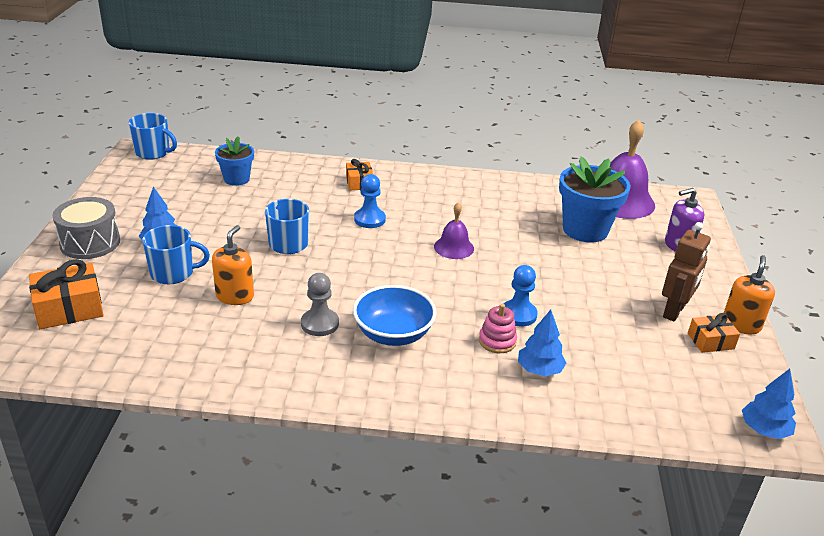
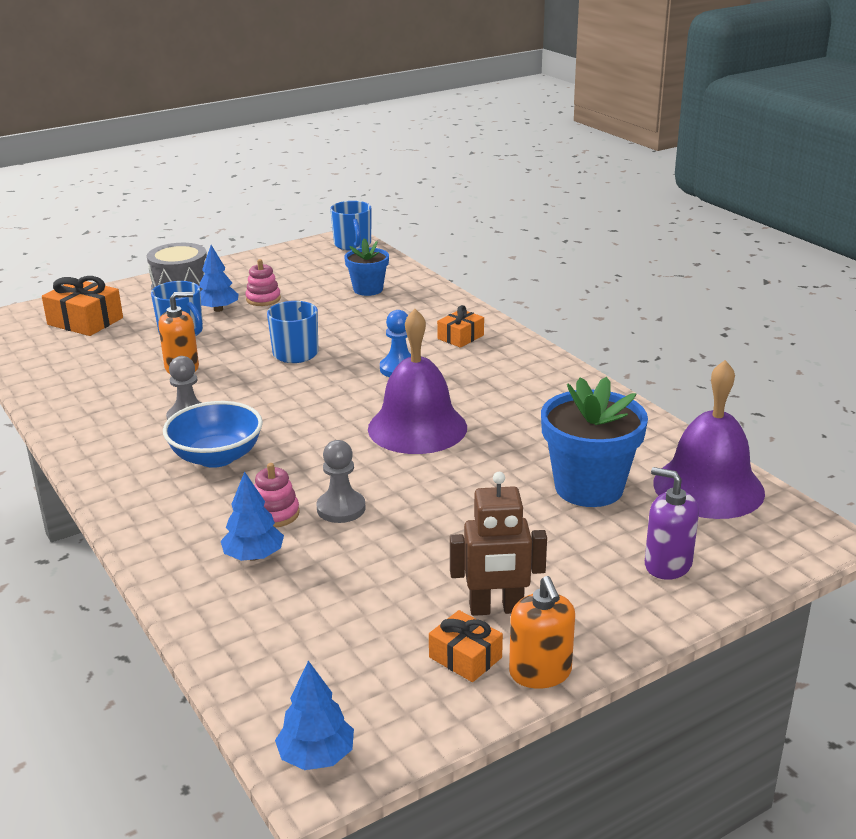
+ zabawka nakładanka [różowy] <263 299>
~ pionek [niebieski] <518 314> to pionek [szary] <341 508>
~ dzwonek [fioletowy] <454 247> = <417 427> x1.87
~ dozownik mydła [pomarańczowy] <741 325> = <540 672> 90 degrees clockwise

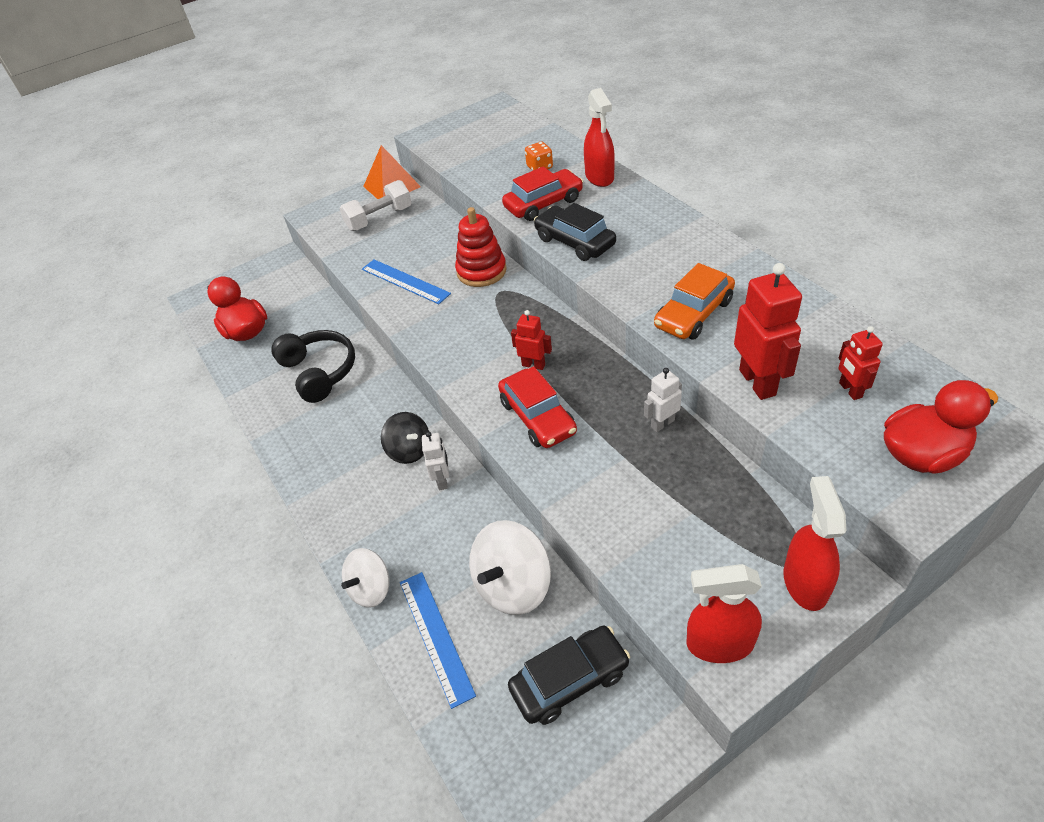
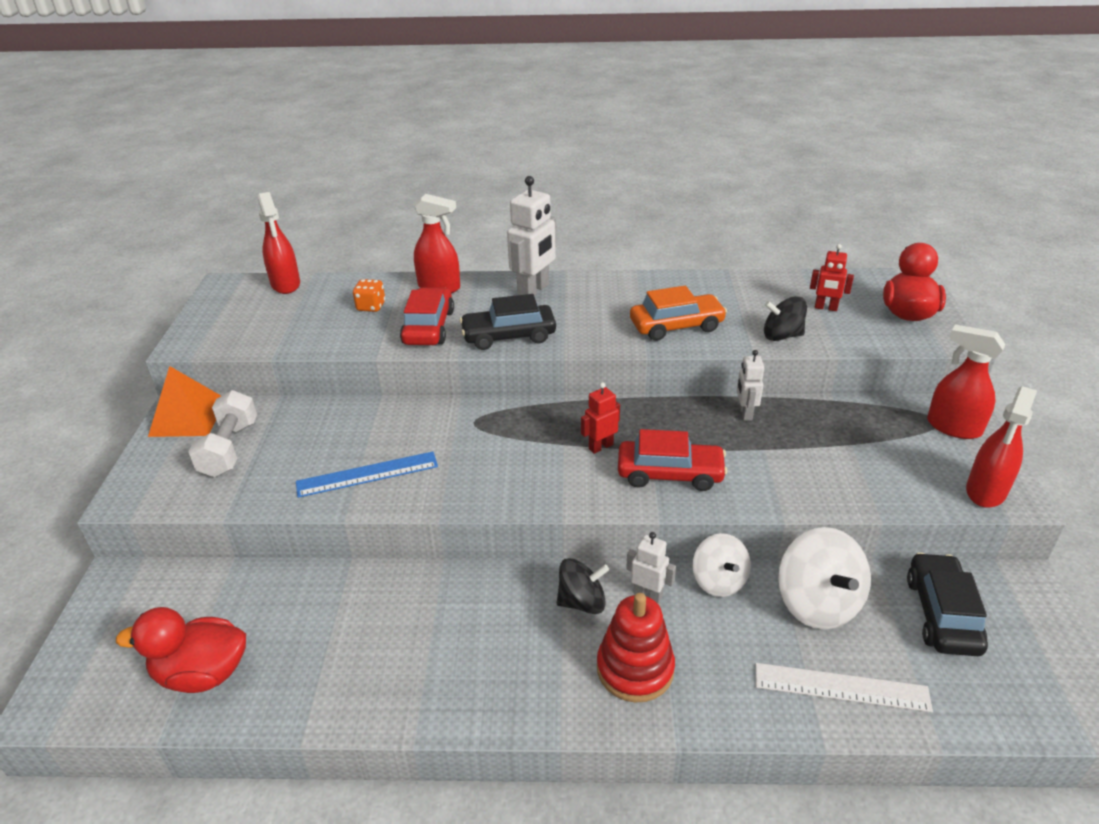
+ spryskiwacz [czerwony] <286 284>
+ robot [biały] <534 290>
~ zabawka nakładanka [czerwony] <481 271> to <635 669>
~ samochód [pomarańczowy] <693 314> = <676 326> 90 degrees counterclockwise
~ bączek [biały] <371 589> to <719 581>
~ linijka [niebieski] <436 636> to linijka [biały] <841 687>
~ robot [czerwony] <758 382> to bączek [czarny] <782 336>
- słuchawki [czarny] <319 372>

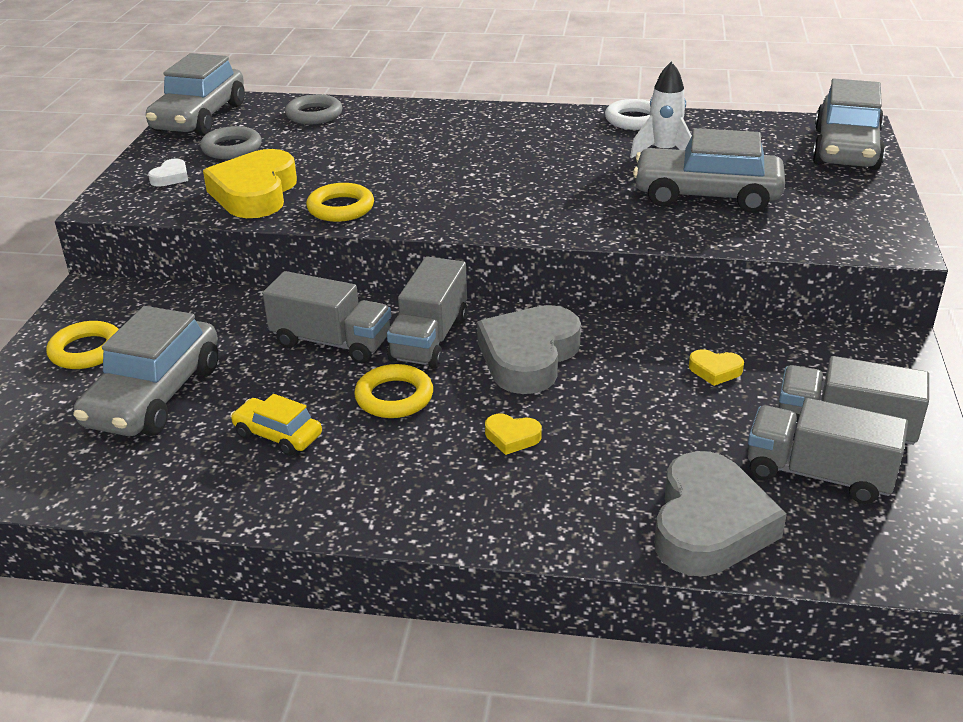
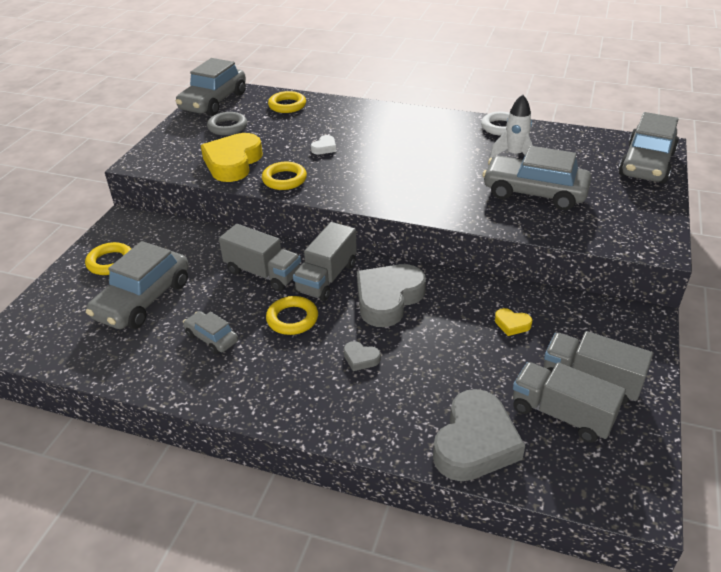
~ samochód [żółty] <278 435> to samochód [szary] <211 338>
~ pierścień [szary] <314 115> to pierścień [żółty] <287 105>
~ serce [biały] <171 177> to <324 148>
~ serce [żółty] <512 437> to serce [szary] <360 358>

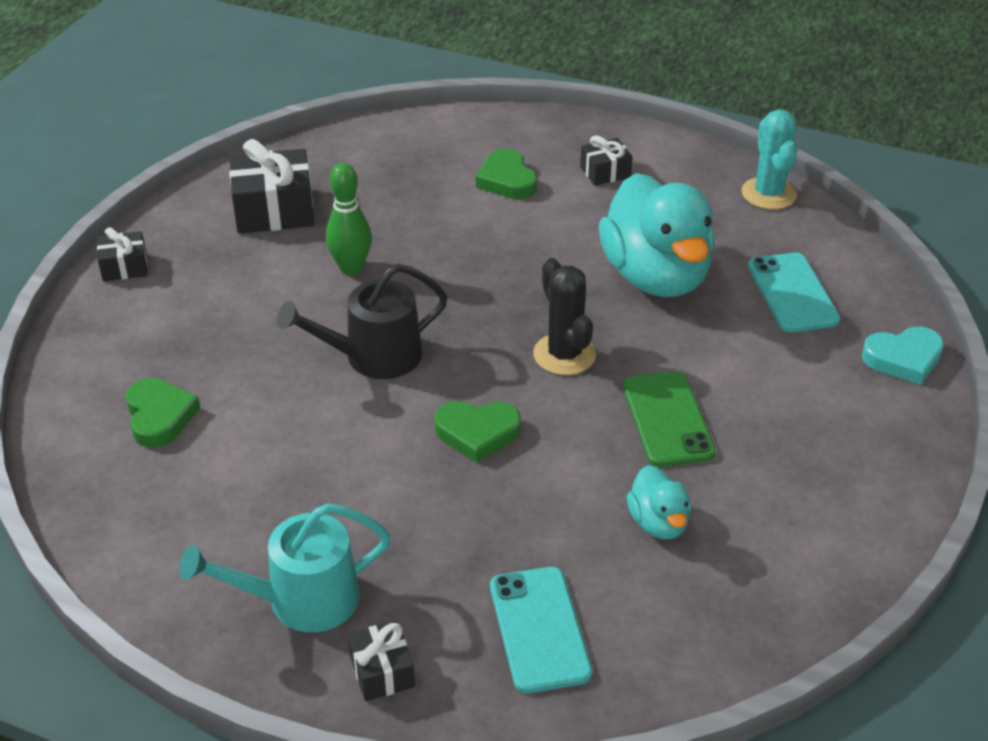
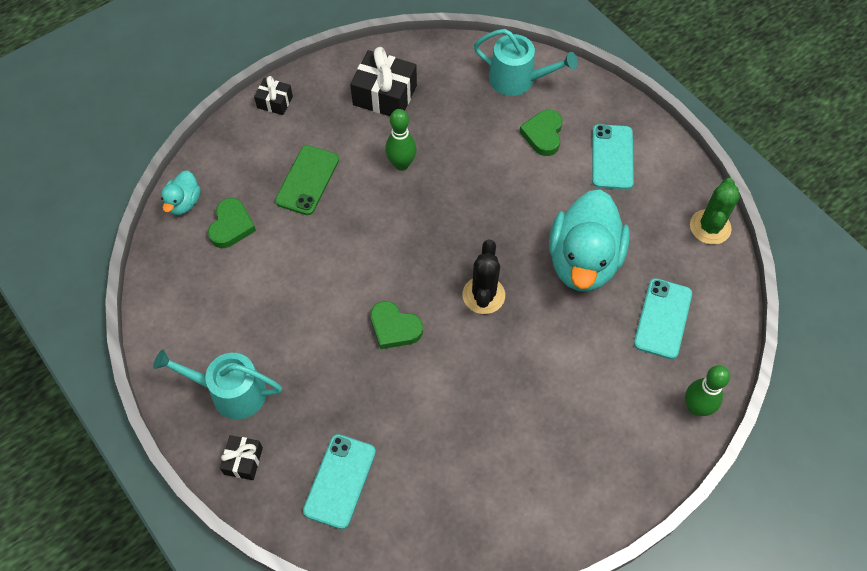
~ kaczka [turkusowy] <658 523> to <184 203>
~ telefon [zielony] <667 419> to <307 180>
+ konewka [turkusowy] <517 80>
~ prezent [czarny] <605 172> to telefon [turkusowy] <612 157>
~ serce [turkusowy] <903 359> to kręgiel [zielony] <696 407>
~ kaktus [turkusowy] <768 194> to kaktus [zielony] <710 227>
- konewka [czarny] <374 356>

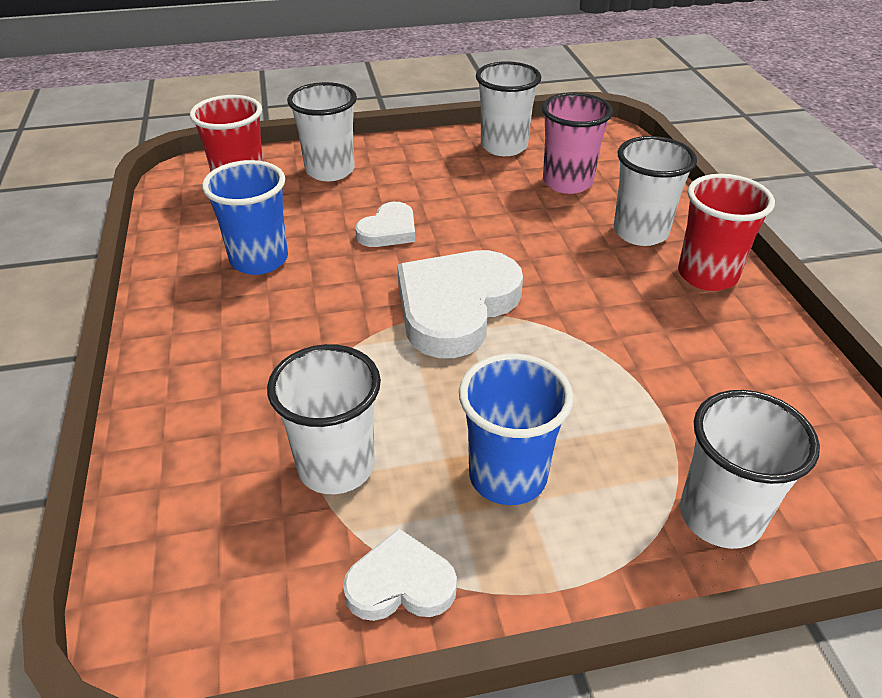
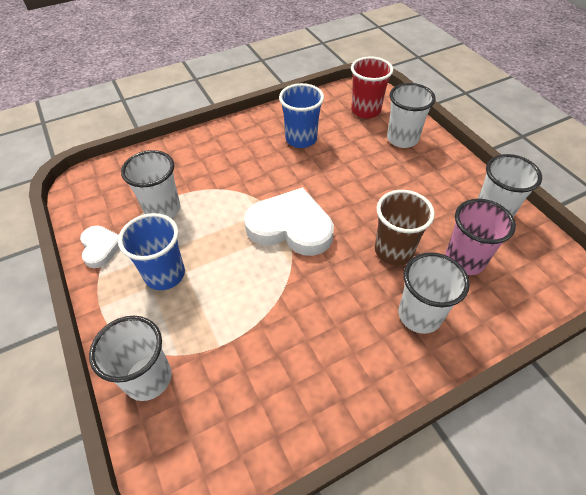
+ szklanka [brązowy] <393 251>
- serce [biały] <389 230>
- szklanka [czerwony] <707 275>

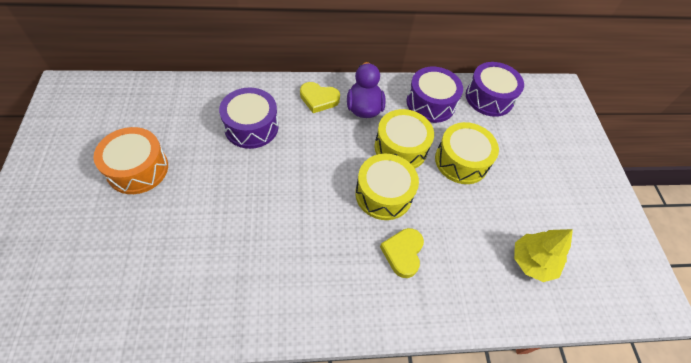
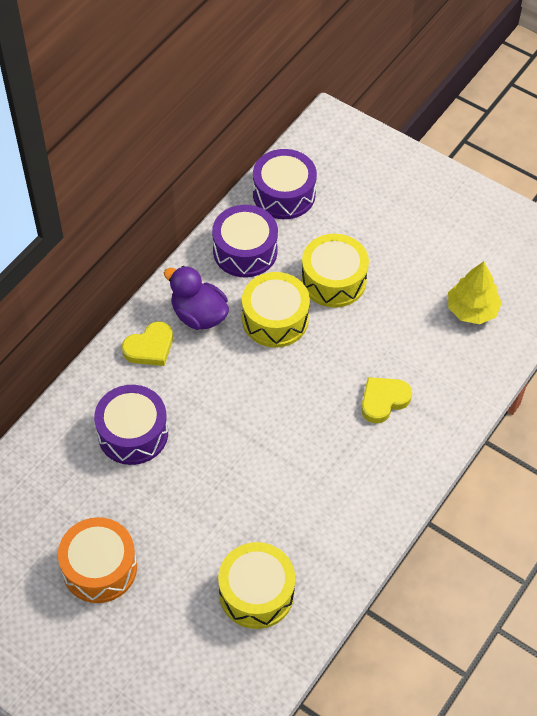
~ bęben [żółty] <383 194> to <256 593>
~ serce [żółty] <403 253> = <383 400> 90 degrees clockwise

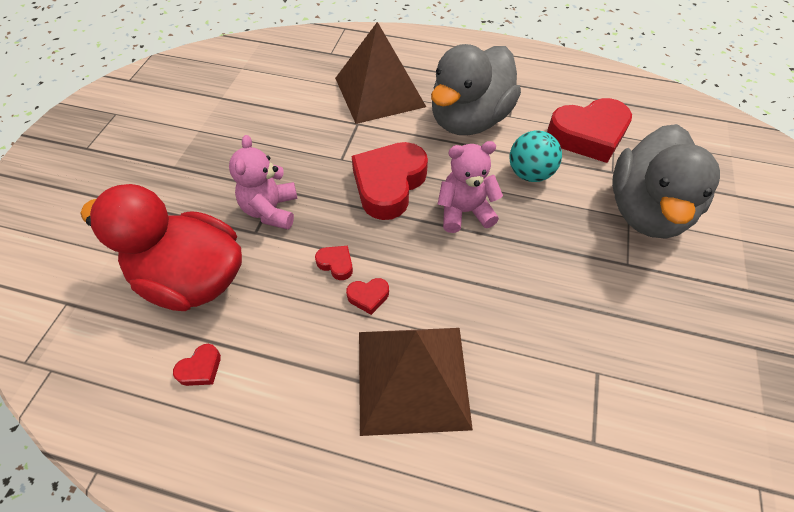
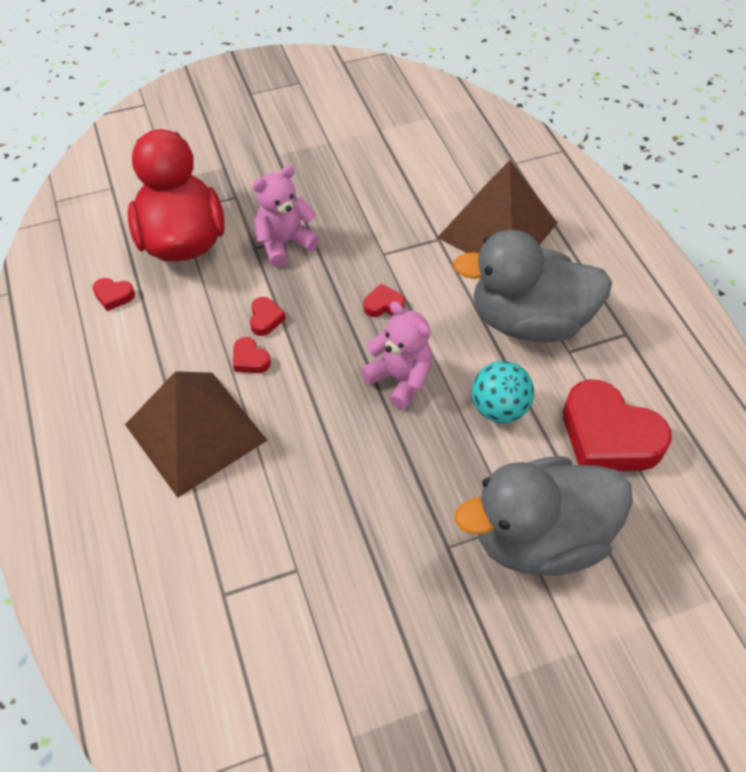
~ serce [czerwony] <389 184> = <383 305> x0.42

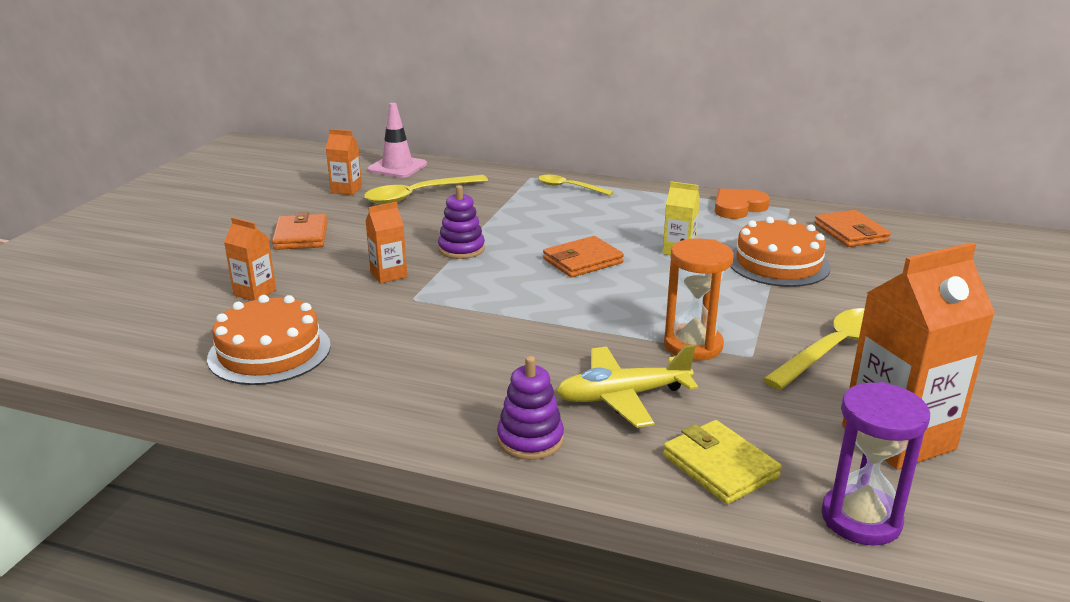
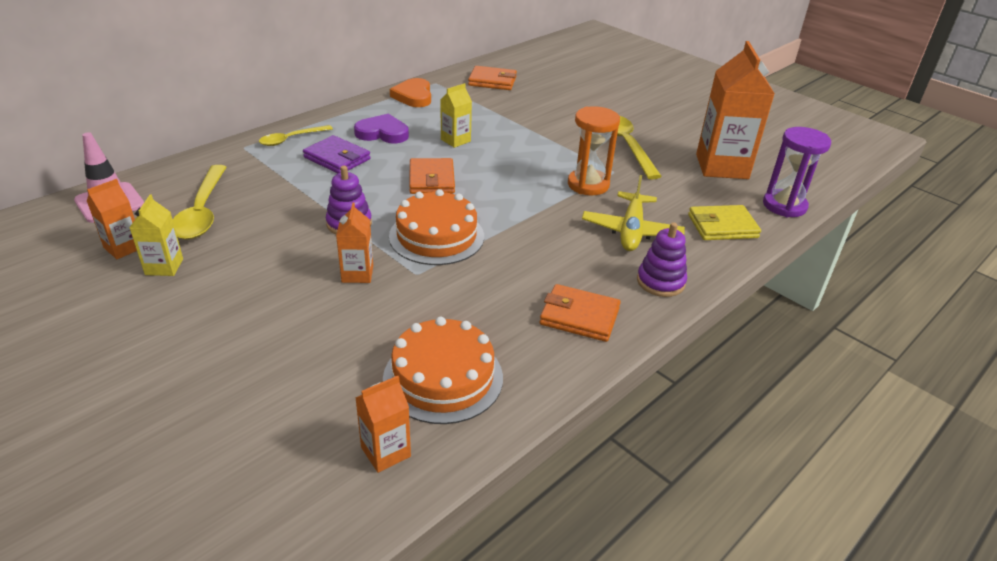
+ karton mleka [żółty] <164 267>
+ portfel [fioletowy] <337 158>
+ serce [fioletowy] <382 133>
~ karton mleka [pomarańczowy] <255 292> to <385 452>
~ tort [pomarańczowy] <778 263> to <436 236>
~ portfel [pomarańczowy] <301 236> to <579 316>

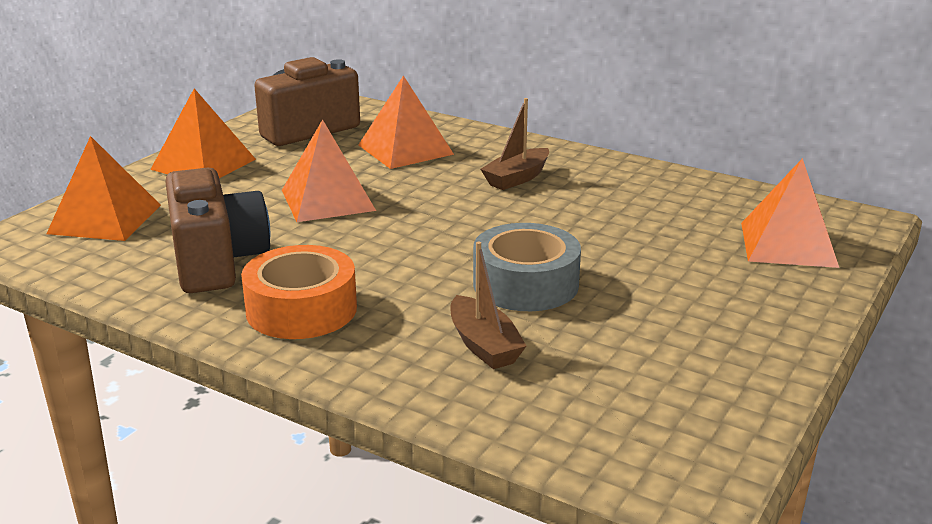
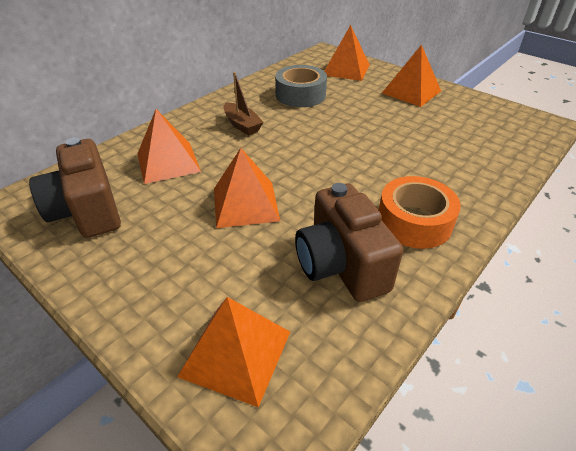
~ taśma klejąca [szary] <525 284> to <300 95>
~ aparat fotograficzny [brązowy] <217 262> = <341 265> 105 degrees counterclockwise
~ piramida [pomarańczowy] <204 164> to <411 92>
- łódka [brązowy] <484 345>

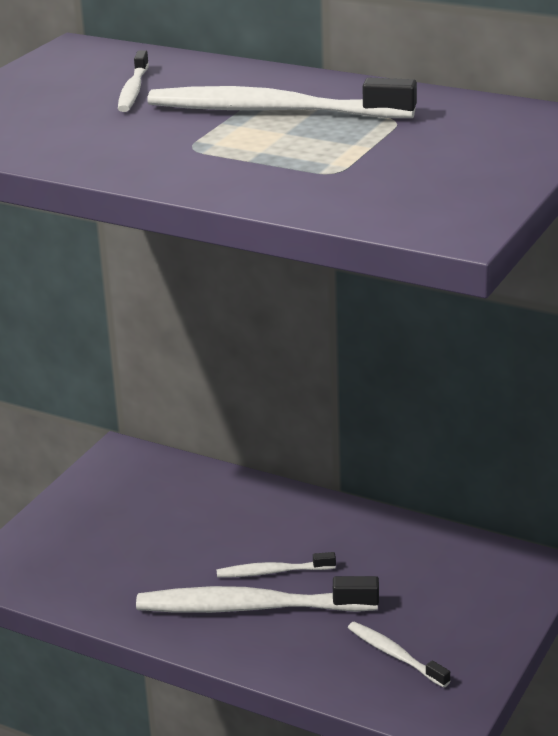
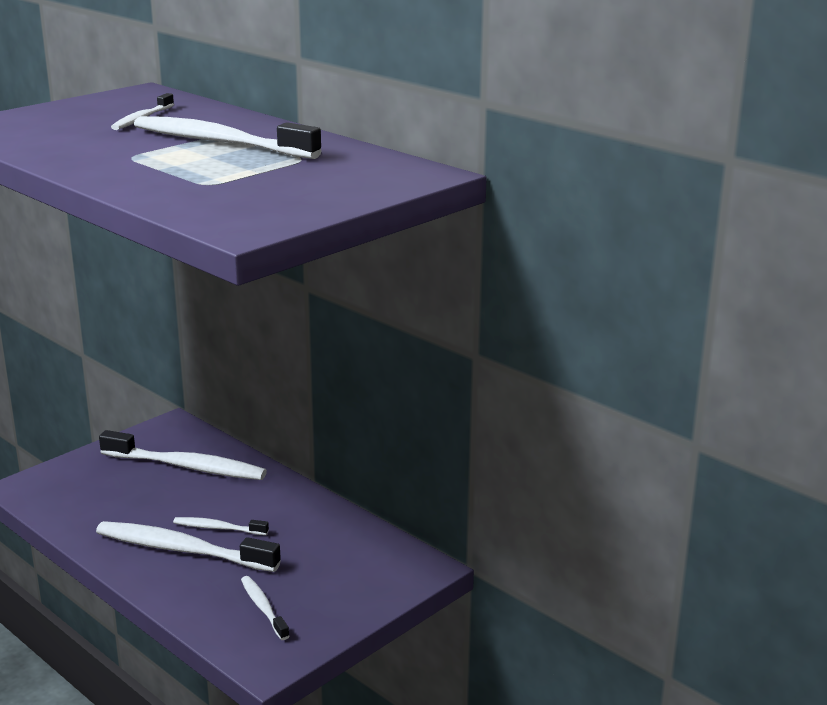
+ szczoteczka do zębów [biały] <186 466>

